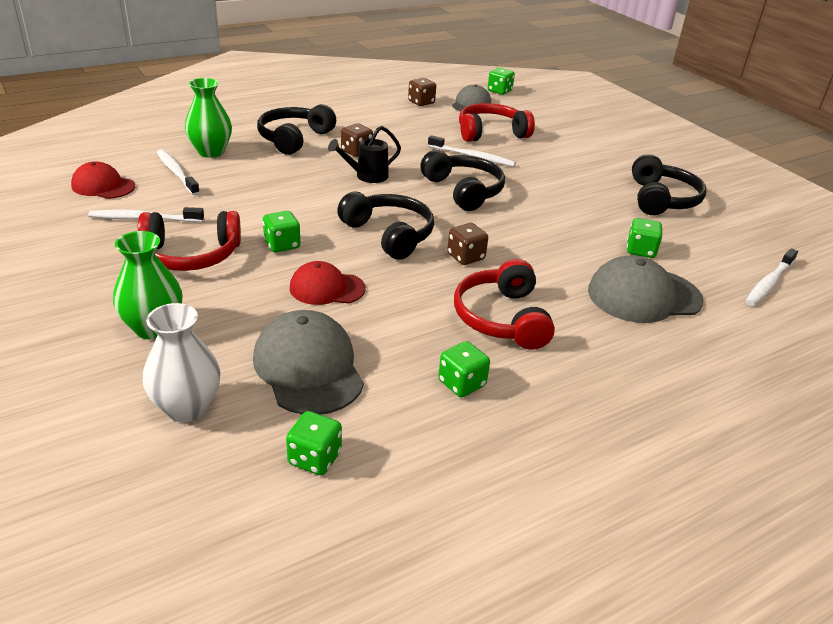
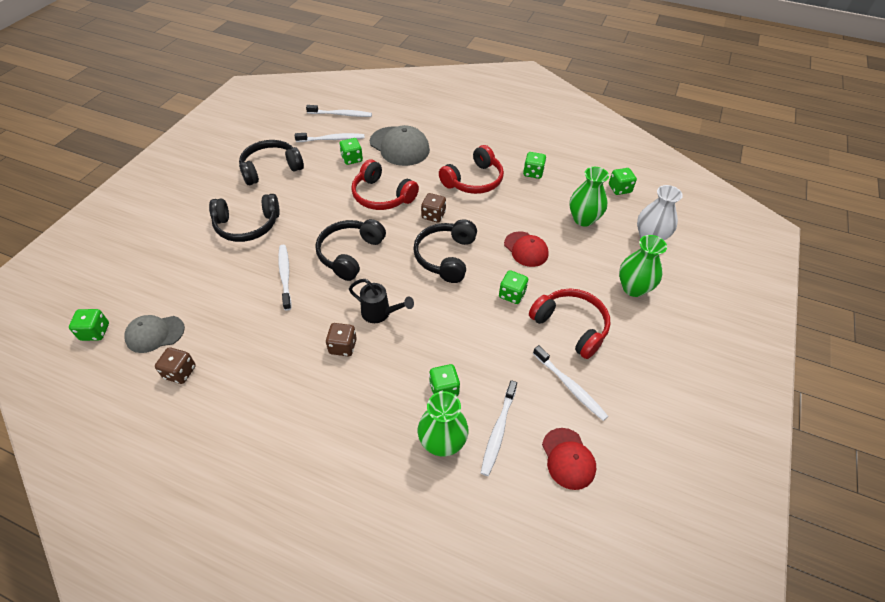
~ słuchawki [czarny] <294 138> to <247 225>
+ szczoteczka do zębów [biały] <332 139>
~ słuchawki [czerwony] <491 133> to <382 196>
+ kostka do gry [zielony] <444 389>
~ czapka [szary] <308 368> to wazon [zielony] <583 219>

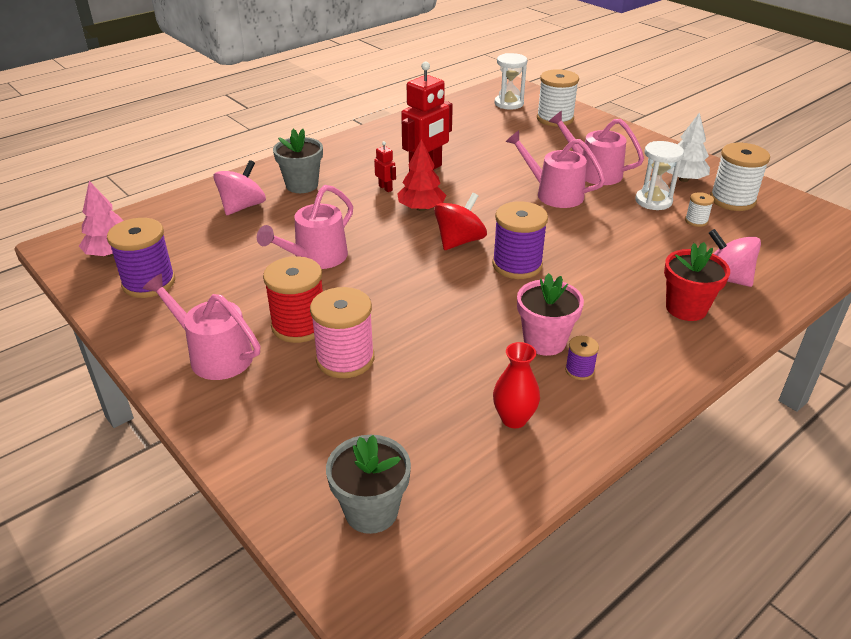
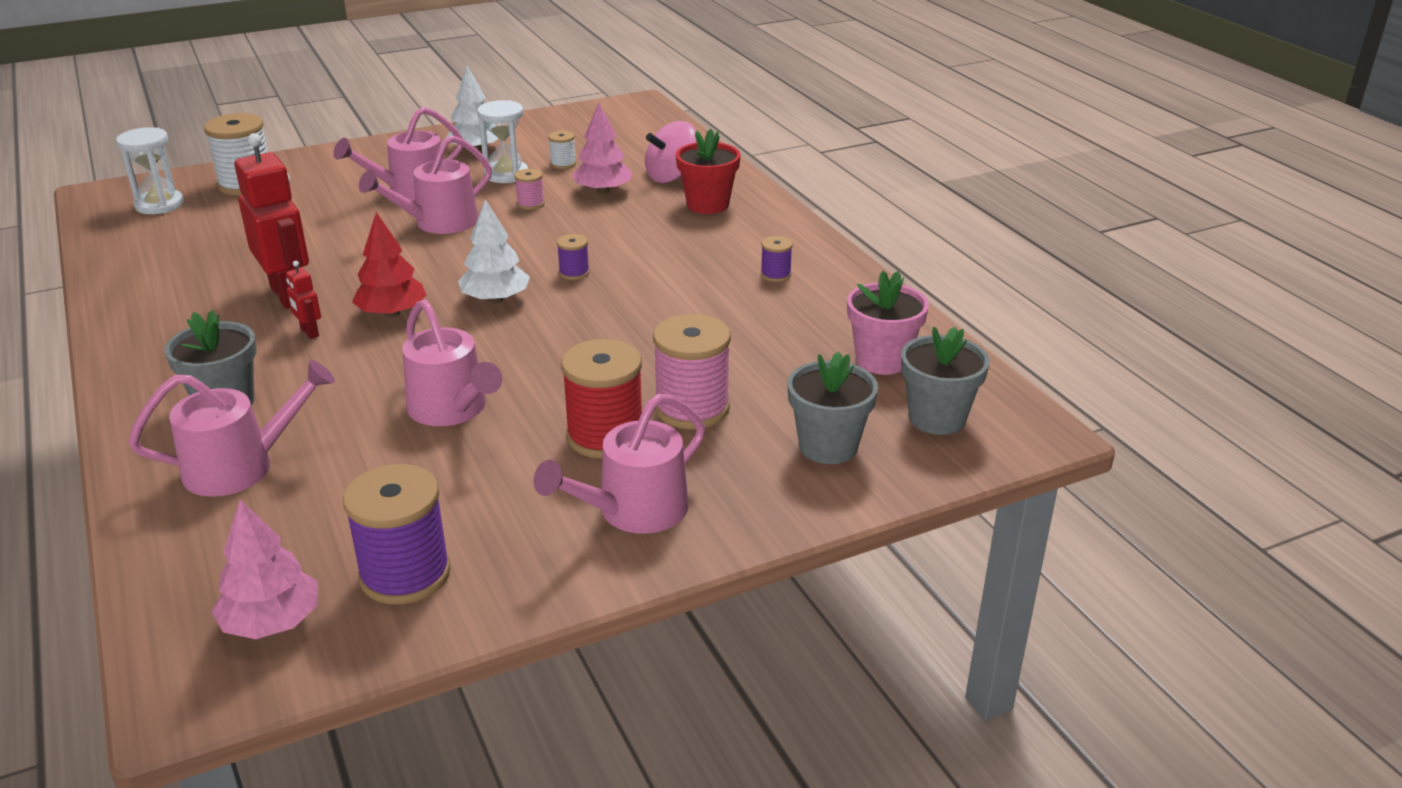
~ bączek [różowy] <242 207> to konewka [różowy] <240 467>
~ robot [czerwony] <385 188> = <309 332> 105 degrees counterclockwise
~ bączek [czerwony] <459 241> to drzewko [biały] <495 299>
+ szpulka [różowy] <530 204>
~ szpulka [fioletowy] <517 265> = <574 273> x0.49
+ drzewko [różowy] <603 191>
+ doniczka [szary] <828 446>
~ doniczka [różowy] <544 341> to <882 360>
- wazon [czerwony] <514 419>
- szpulka [biały] <732 200>

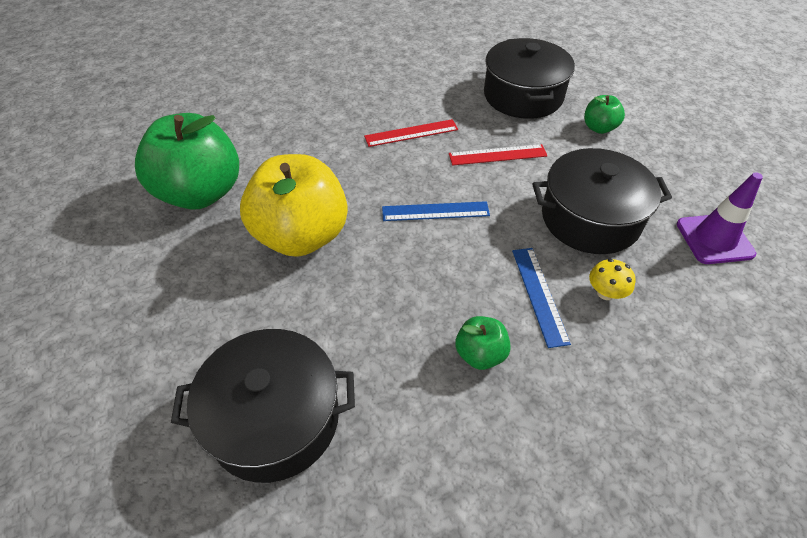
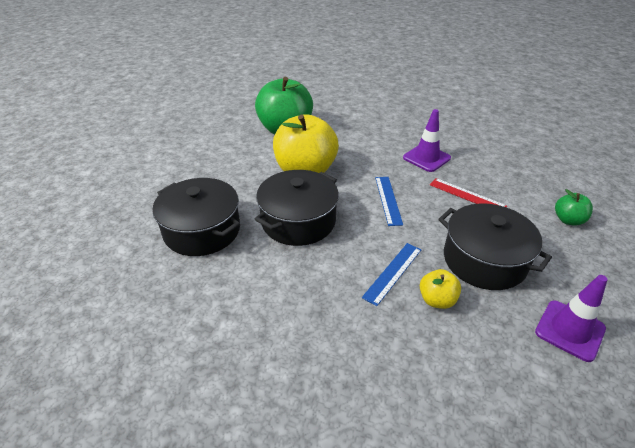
~ garnek [czarny] <523 96> to <298 221>
~ linijka [niebieski] <435 211> = <388 200> 45 degrees clockwise
~ linijka [czerwony] <411 133> to pachołek [fioletowy] <426 158>
~ grzyb [żółty] <605 293> to jabłko [żółty] <437 300>
- jabłko [zielony] <480 354>

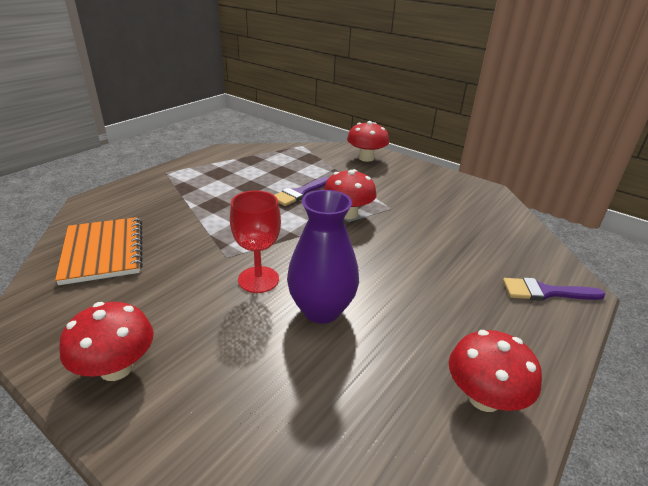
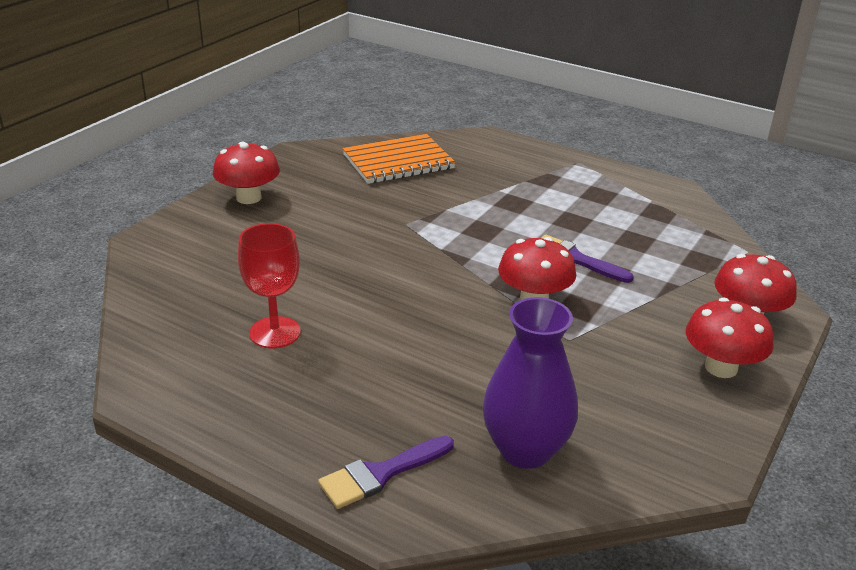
~ kielich [czerwony] <258 279> to <275 332>
~ pędzel [fioletowy] <545 292> = <380 474> 120 degrees counterclockwise
~ wazon [fioletowy] <321 310> to <525 450>
~ grzyb [czerwony] <484 398> to <721 367>

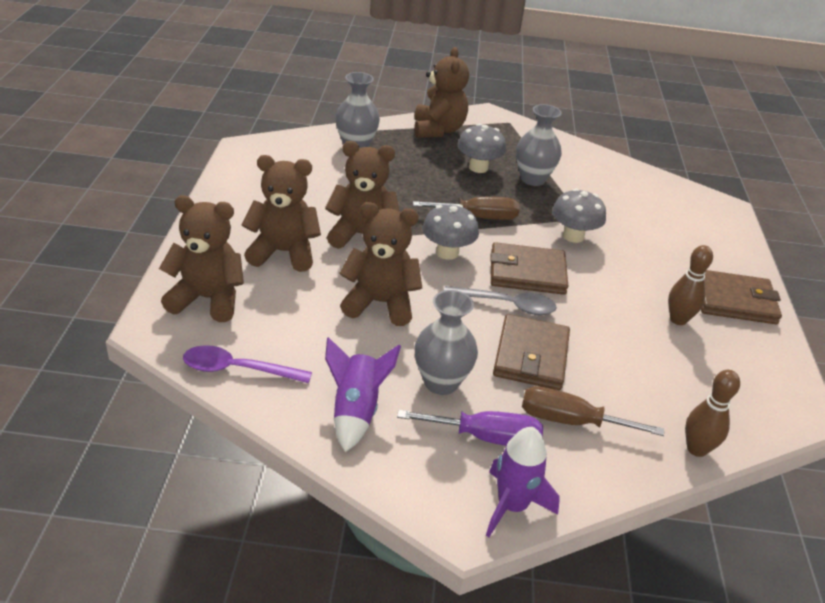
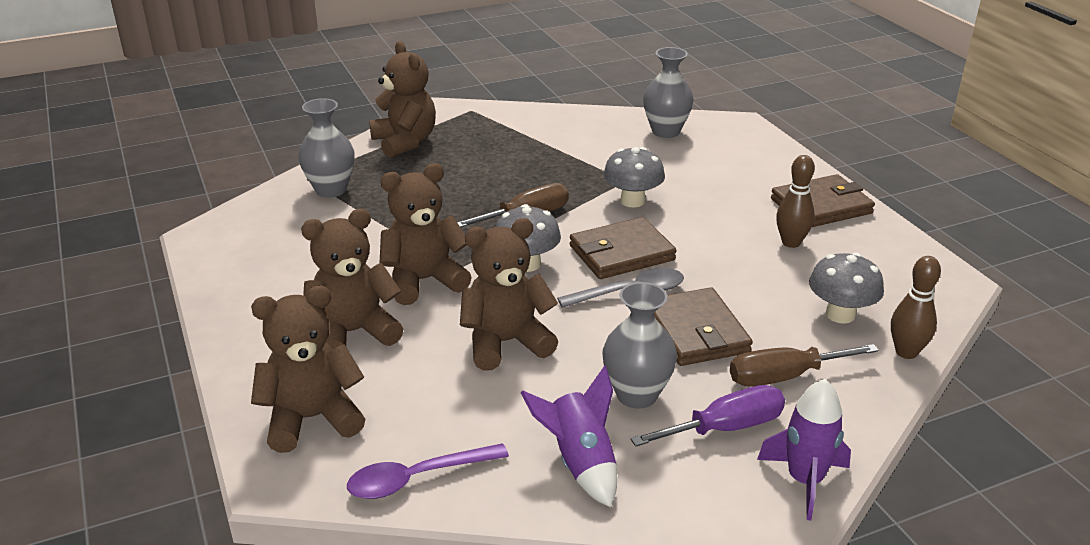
~ wazon [szary] <533 179> to <665 131>
~ grzyb [szary] <478 167> to <840 314>

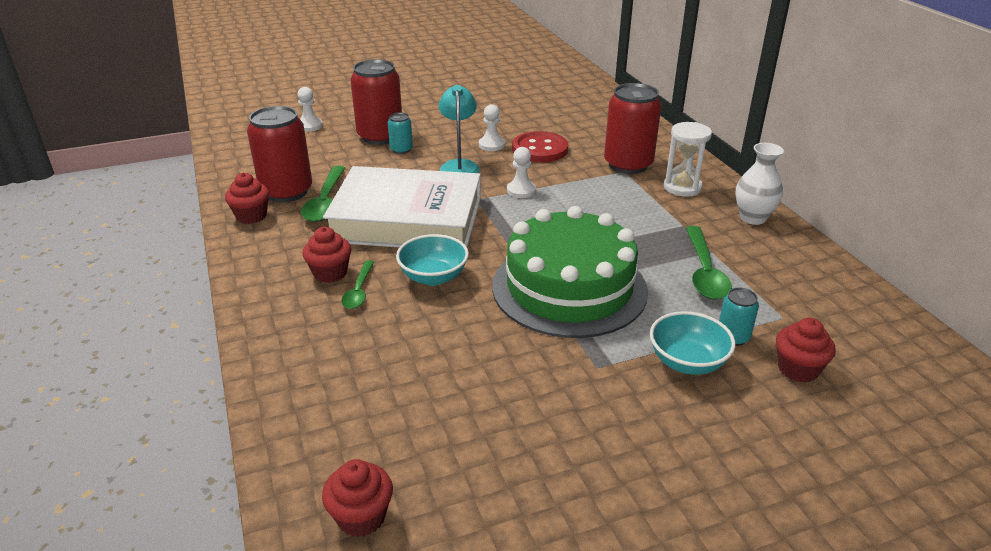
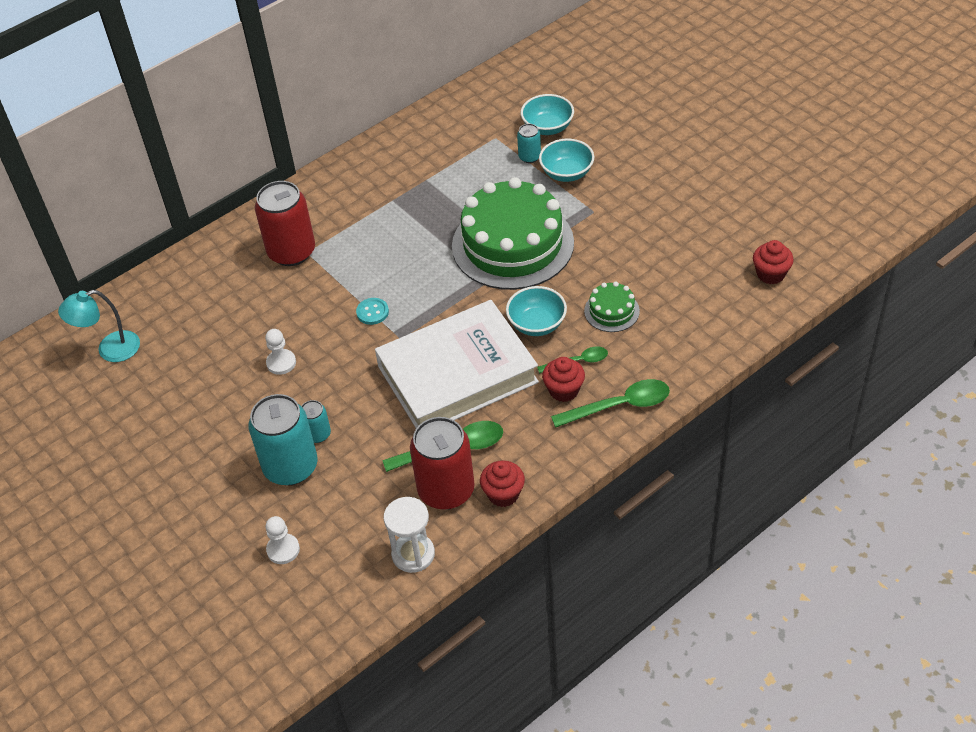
~ lampka [turkusowy] <459 165> to <110 349>
~ puszka [czerwony] <380 136> to puszka [turkusowy] <290 467>
~ pionek [biały] <521 190> to guzik [turkusowy] <372 312>
~ książka [biały] <407 219> = <457 374> 75 degrees clockwise
~ klepsydra [biały] <682 187> to <413 554>
~ muffinka [czerwony] <798 369> to miska [turkusowy] <547 127>
~ łyżka [zielony] <704 272> to <620 406>
+ tort [zielony] <611 311>
- guzik [czerwony] <540 149>
- wazon [biały] <753 218>

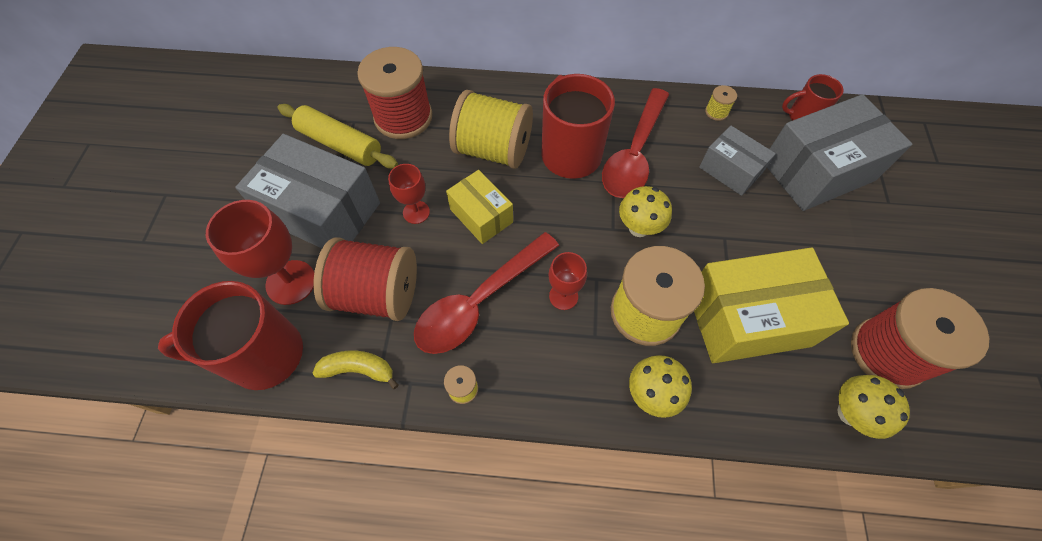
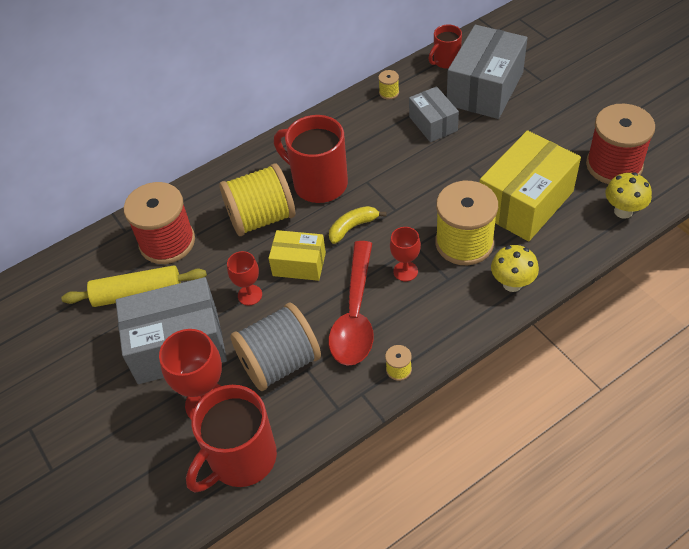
~ szpulka [czerwony] <377 293> to szpulka [szary] <279 362>
~ banan [żółty] <359 369> to <353 227>
~ pudełko [szary] <730 170> = <433 124> 60 degrees clockwise
- łyżka [czerwony] <634 154>
- grzyb [żółty] <639 228>

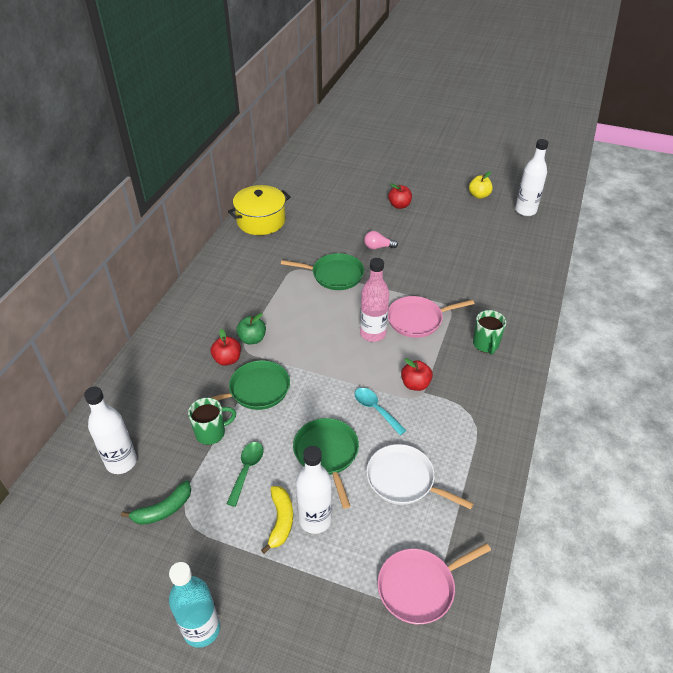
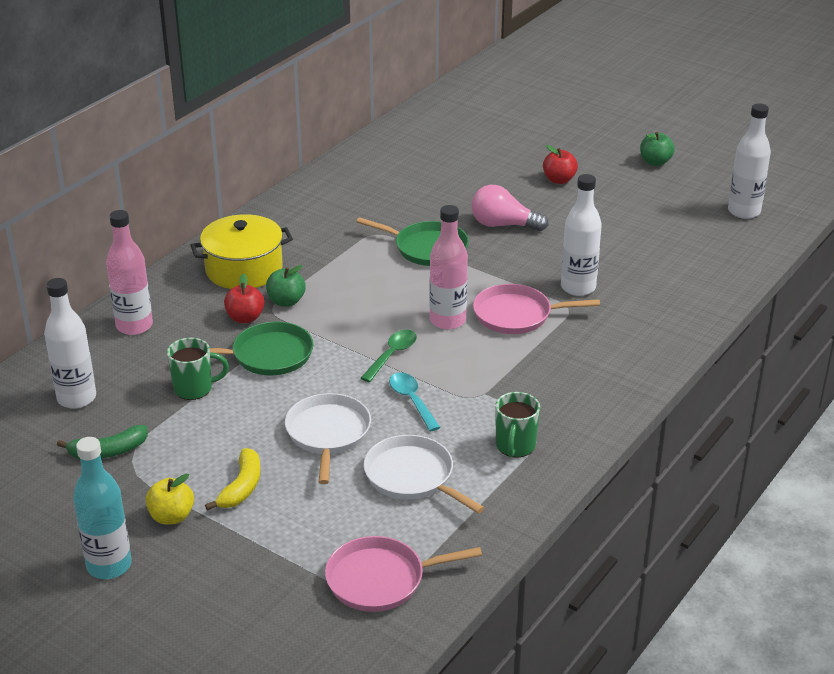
+ butelka [różowy] <134 326>
~ jabłko [żółty] <479 195> to <171 516>
~ garnek [żółty] <261 221> to <244 269>
~ patelnia [zielony] <327 454> to patelnia [biały] <328 434>
~ łyżka [zielony] <247 470> to <392 355>
~ żarówka [różowy] <378 247> = <503 225> x1.59
~ kubek [zielony] <485 344> to <515 446>
~ butelka [biały] <315 519> to <578 287>
+ jabłko [zielony] <655 162>
- jabłko [czerwony] <415 384>

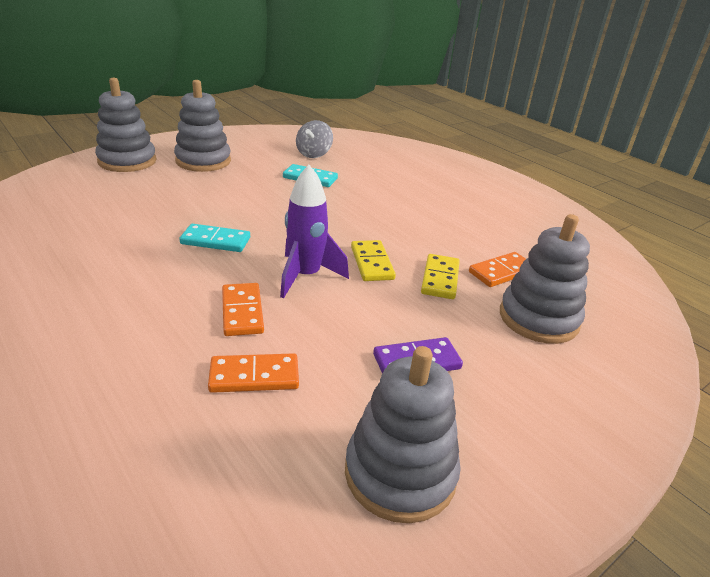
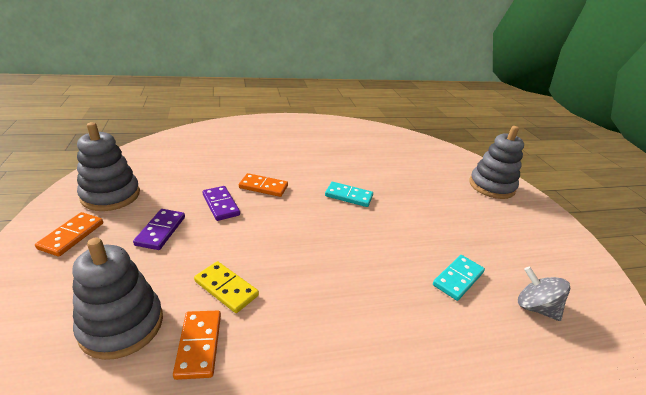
~ kostka domina [pomarańczowy] <254 376> to <71 235>
+ kostka domina [fioletowy] <220 205>
~ kostka domina [turkusowy] <215 241> = <348 196> 75 degrees clockwise
- zabawka nakładanka [szary] <203 161>
- rakieta [fioletowy] <305 276>
- kostka domina [żółty] <371 263>

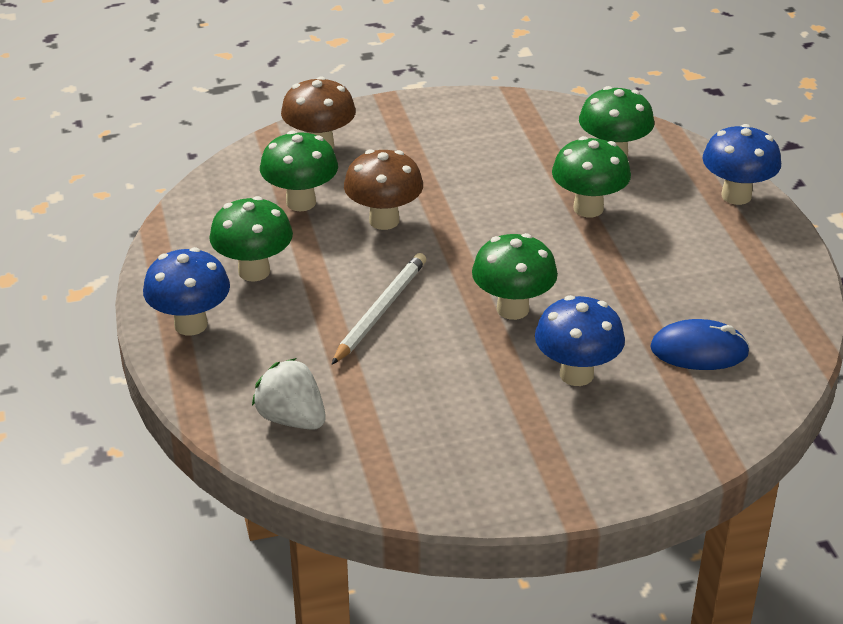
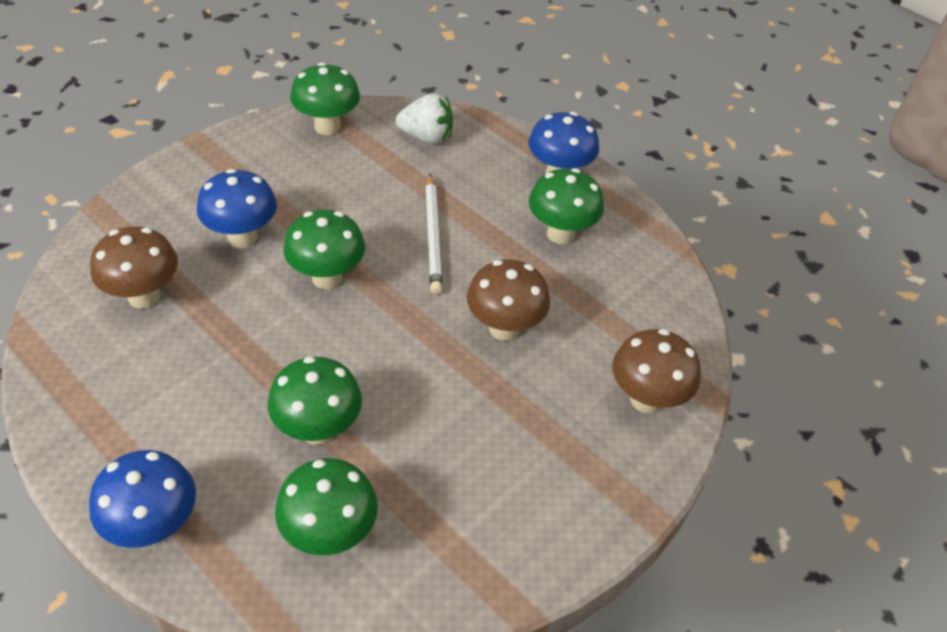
~ myszka [niebieski] <699 350> to grzyb [brązowy] <144 296>
~ grzyb [zielony] <301 202> to <327 127>

